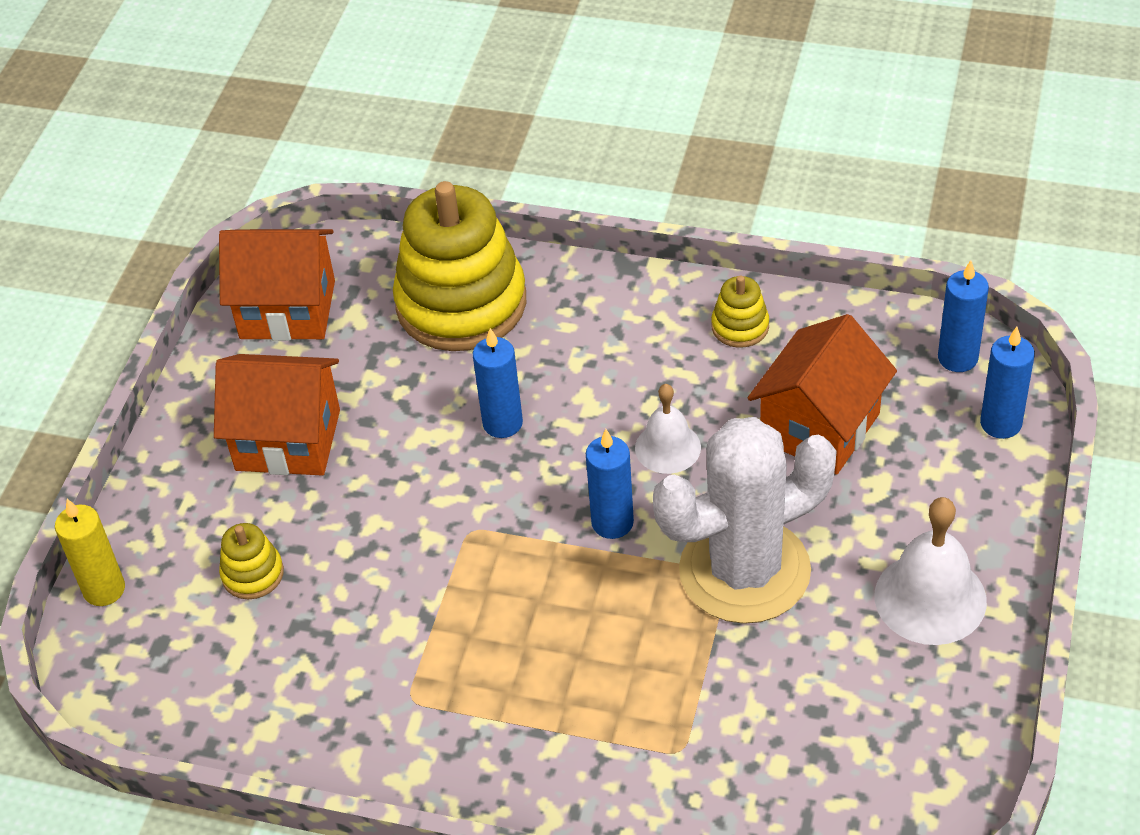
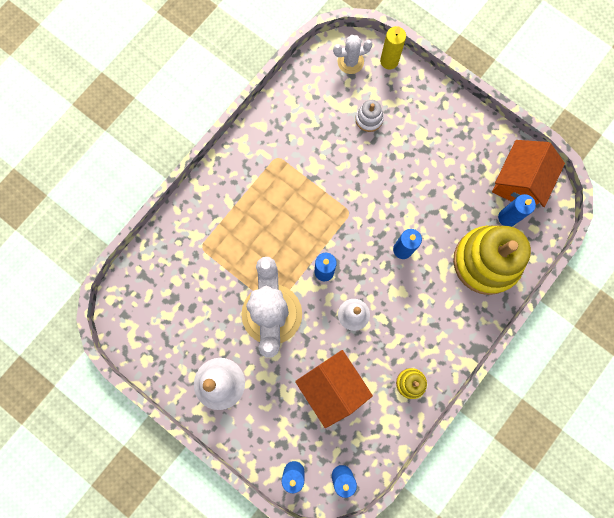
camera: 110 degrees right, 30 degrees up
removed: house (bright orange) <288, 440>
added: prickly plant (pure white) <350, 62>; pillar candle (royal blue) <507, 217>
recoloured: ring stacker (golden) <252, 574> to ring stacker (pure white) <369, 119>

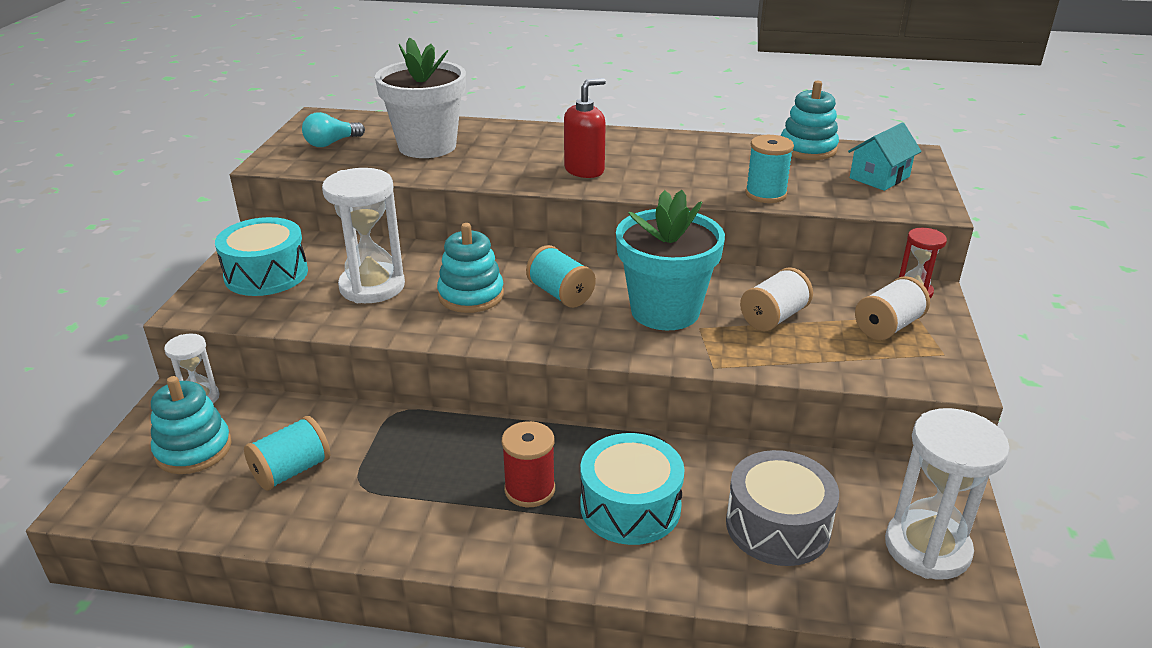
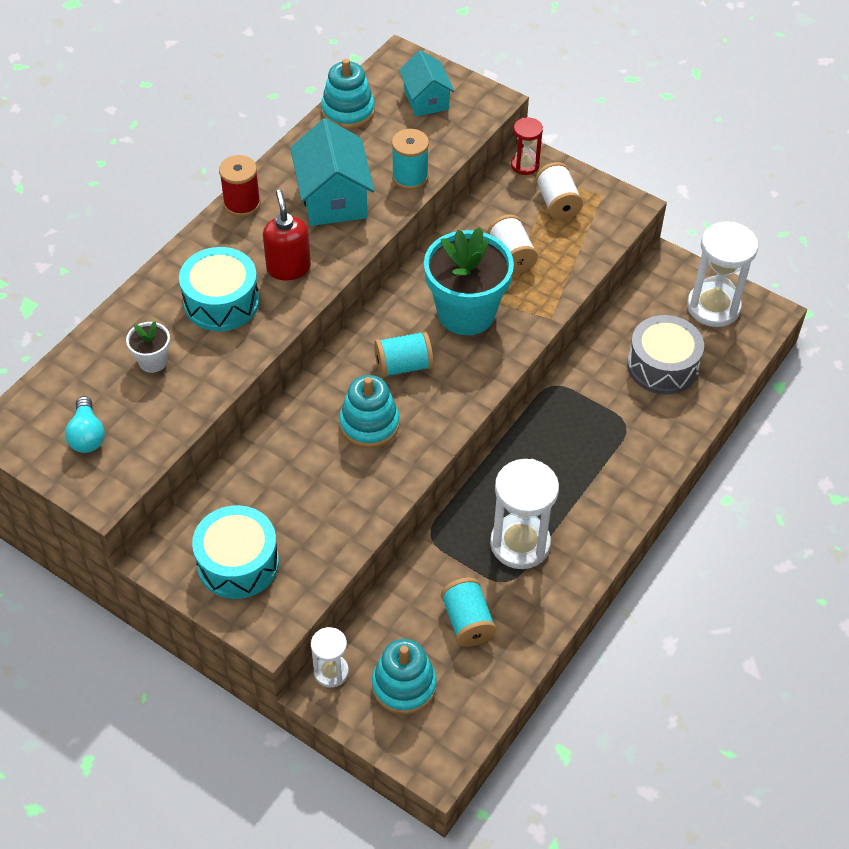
camera: 65 degrees left, 20 degrees up
added: house (teal) <333, 198>
moved: sandglass (pure white) <372, 286> to <520, 544>; spool (red) <529, 490> to <242, 204>; snare drum (teal) <630, 506> to <221, 302>
resized: plant pot (pure white) <427, 146> = <153, 361> x0.46

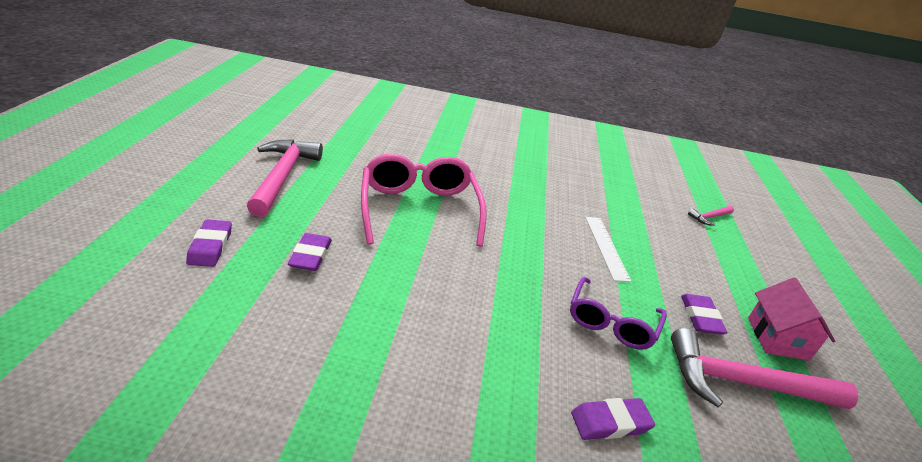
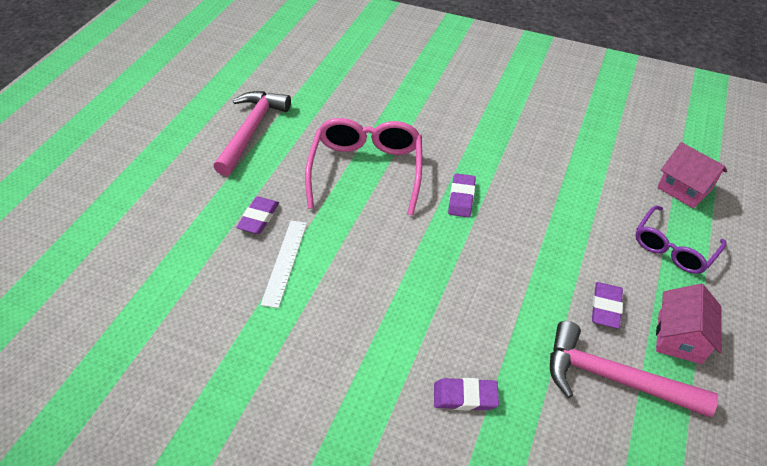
camera: 20 degrees right, 15 degrees up
moved: gum eraser (violet) <210, 246> to <461, 198>; glasses (violet) <611, 322> to <673, 248>; measuring stick (pure white) <606, 247> to <285, 262>
replaced: carpenter's hammer (rose-pink) <709, 217> to house (rose-pink) <684, 189>

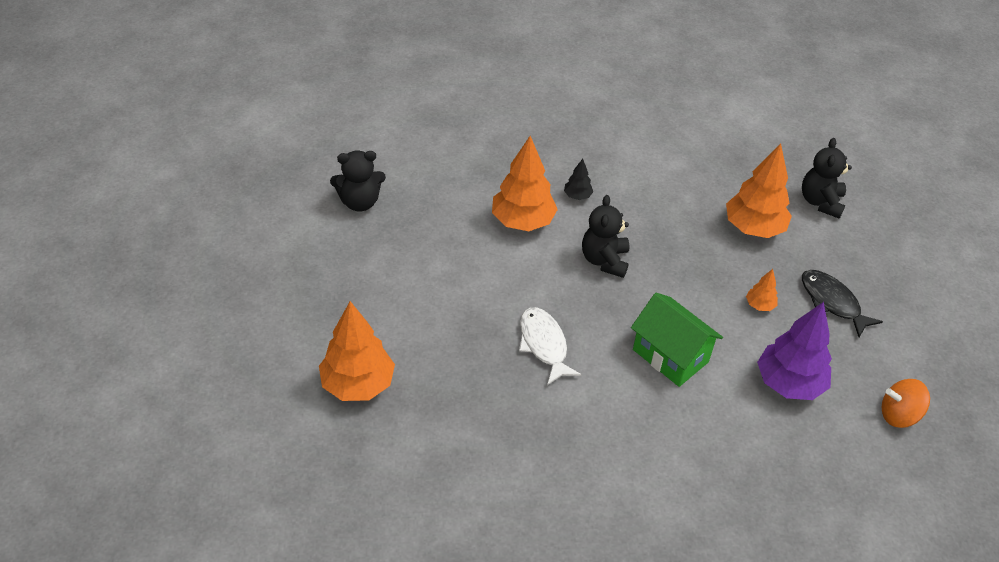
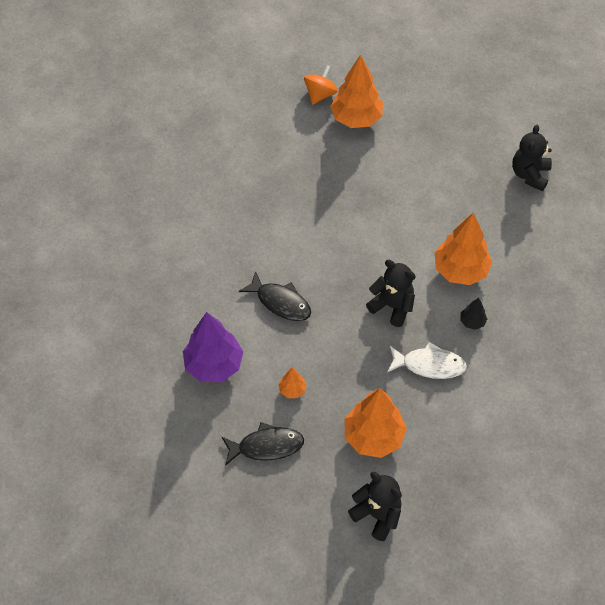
camera: 120 degrees right, 10 degrees up
moved: toy fish (pure white) <544, 344> to <429, 365>; toy top (bright orange) <899, 415> to <320, 94>
replaced: house (emerald) <670, 356> to toy fish (ebony) <280, 302>

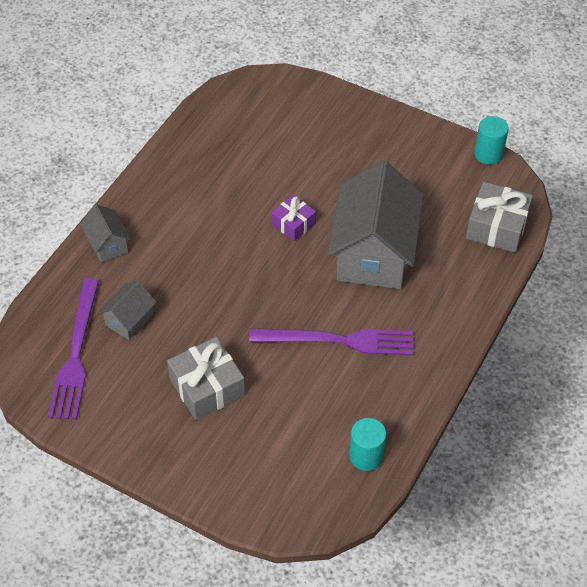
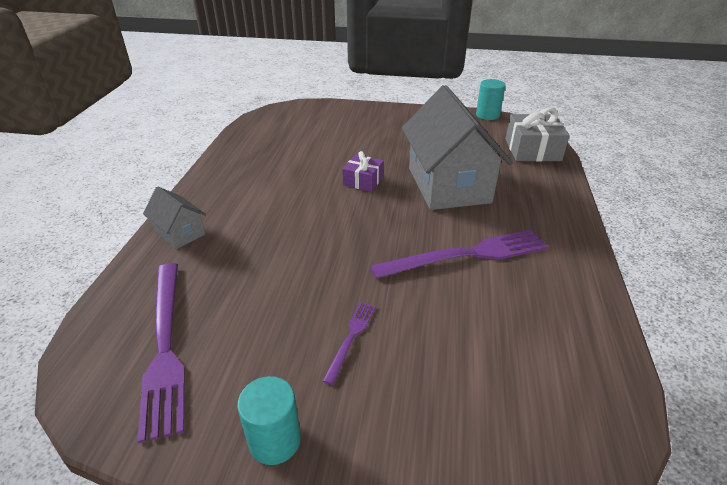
camera: 20 degrees left, 15 degrees down
removed: house (ash-grey) <129, 320>
moved: solid cylinder (teal) <366, 456> to <275, 440>
replaced: gift (ash-grey) <207, 387> to dinner fork (violet) <351, 338>

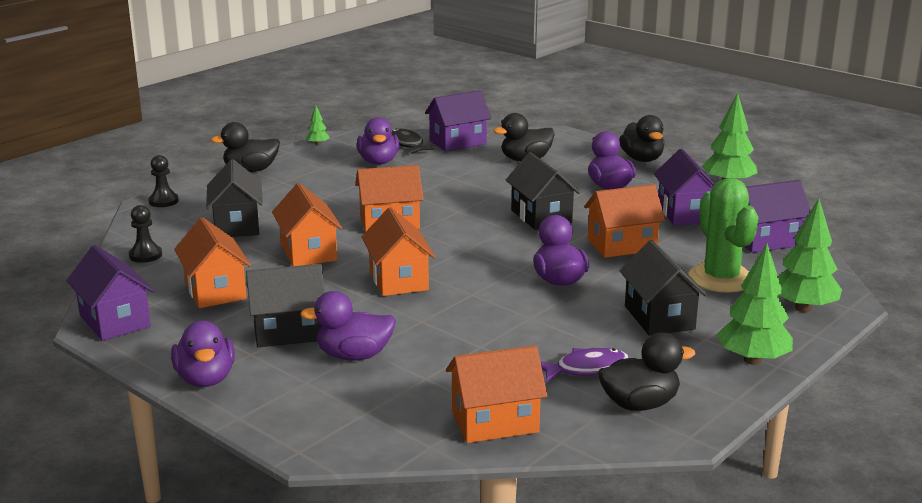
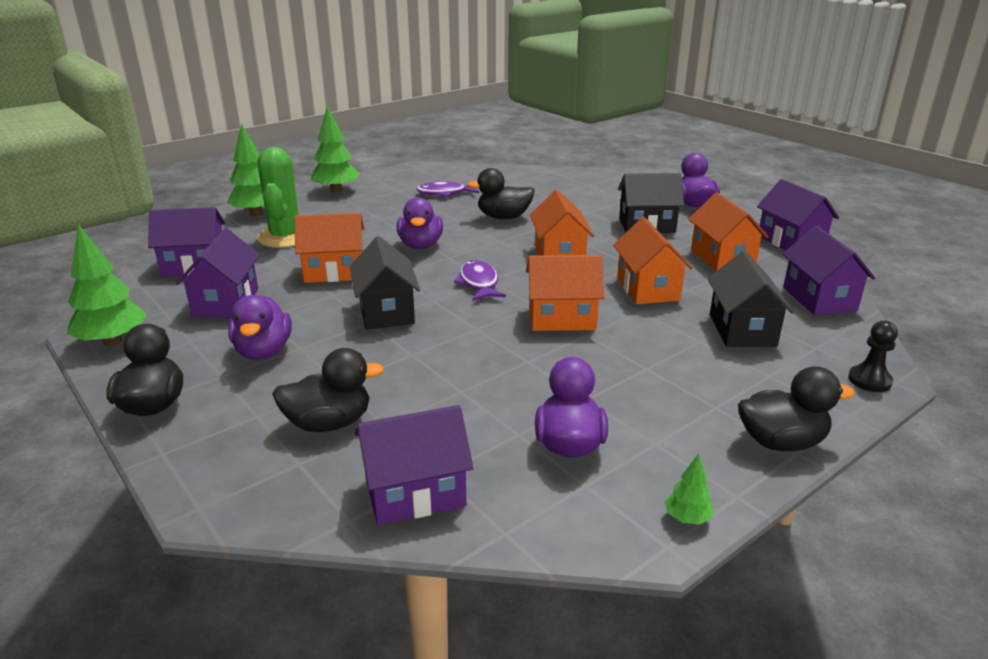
camera: 170 degrees left, 5 degrees up
removed: toy duck (violet) <354, 356>; toy fish (ebony) <407, 144>; house (bright orange) <495, 422>; house (ebony) <659, 317>
added: toy fish (violet) <479, 283>
moved: toy duck (ebony) <639, 404> to <503, 217>
replaced: chess pawn (ebony) <145, 255> to house (violet) <819, 299>

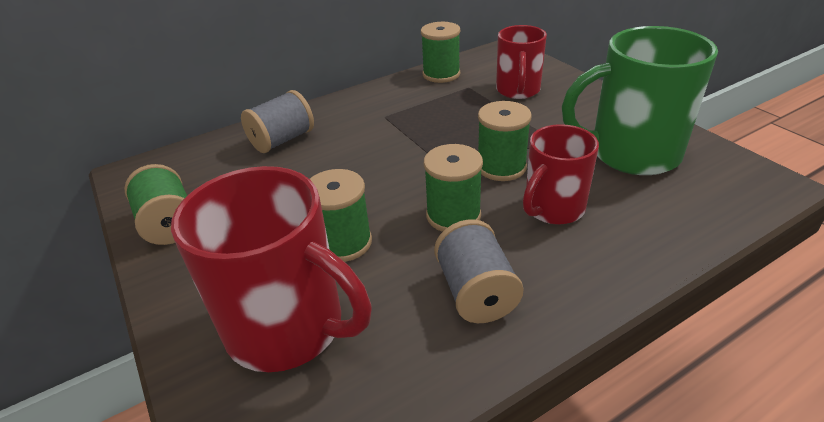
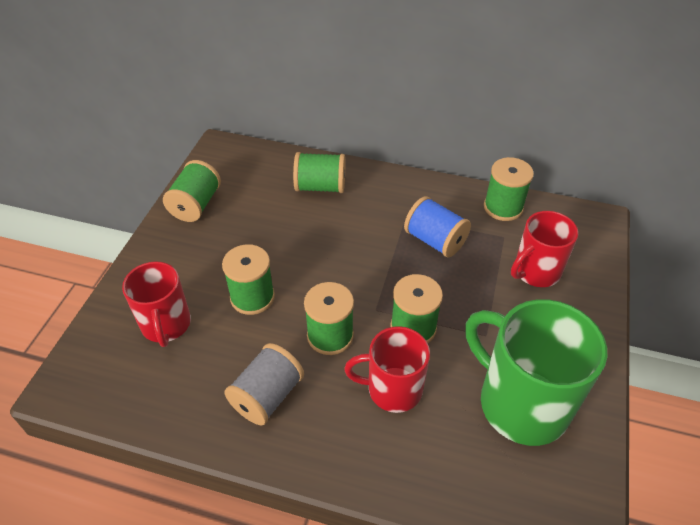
camera: 45 degrees right, 10 degrees up
added: spool (royal blue) <435, 240>
recoloured: spool (ash-grey) <282, 140> to spool (emerald) <320, 187>
resized: coffee mug (red) <288, 328> = <166, 325> x0.62

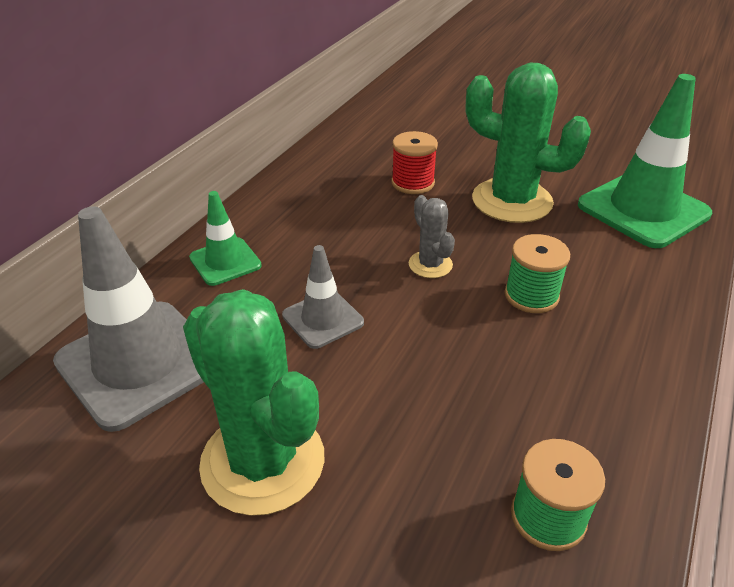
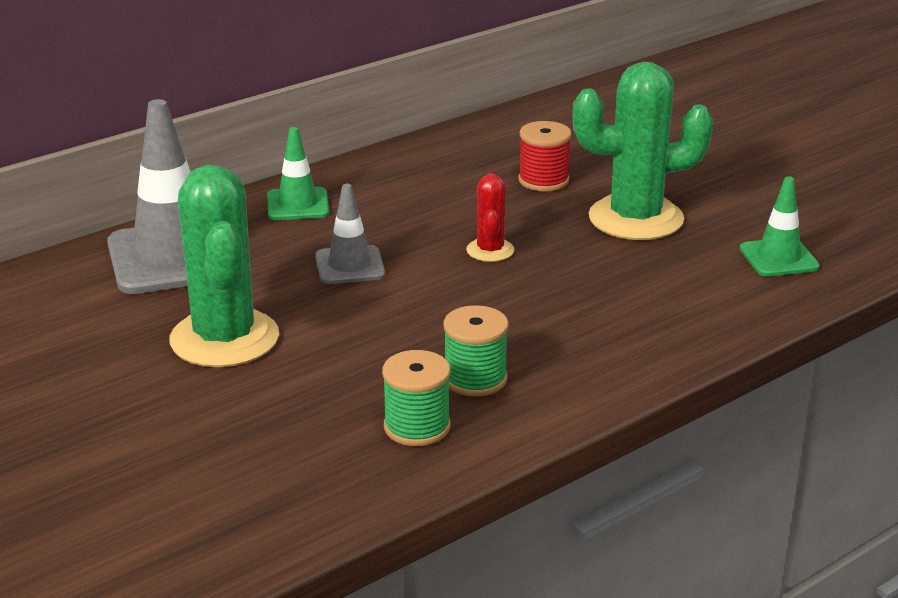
camera: 25 degrees right, 10 degrees down
moved: spool (emerald) <531, 296> to <475, 379>
recoloured: prickly plant (ash-grey) <430, 264> to prickly plant (red) <490, 250>
turned: prickly plant (emerald) <512, 201> = <636, 218> 60 degrees counterclockwise
resized: traffic cone (emerald) <643, 210> = <779, 258> x0.53

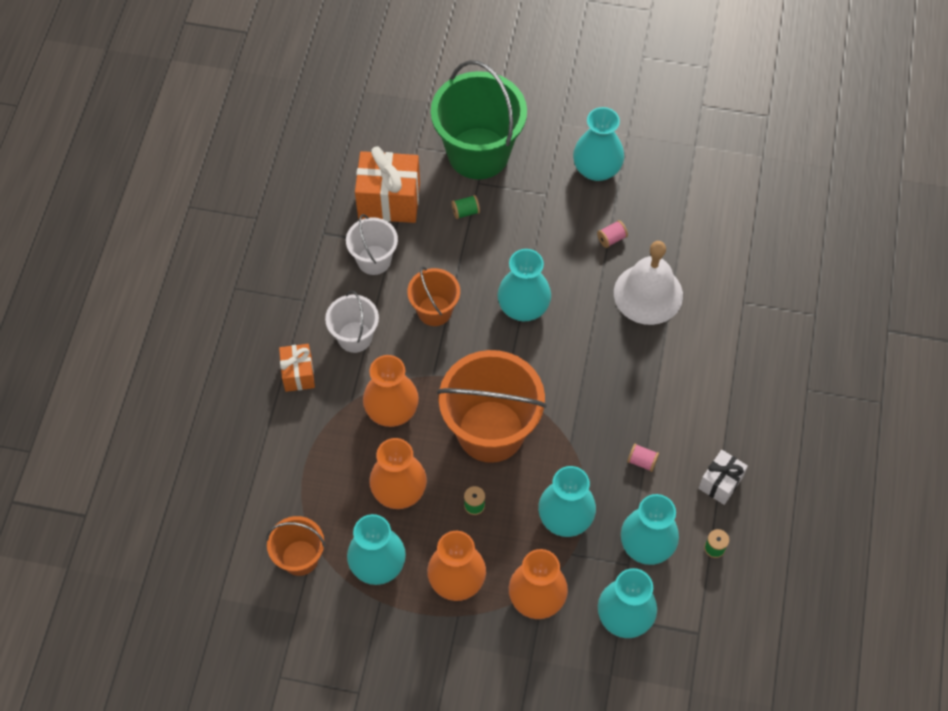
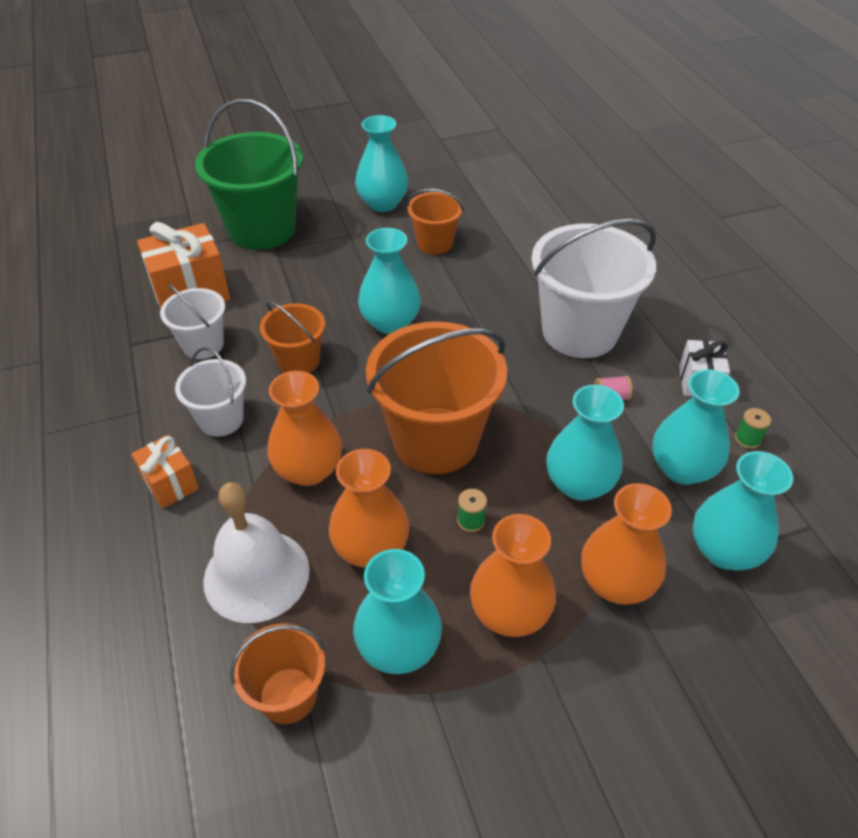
camera: 30 degrees left, 15 degrees down
removed: spool (emerald) <465, 212>
added: bucket (pure white) <579, 332>
moved: bell (pure white) <648, 294> to <256, 575>
replaced: spool (rose-pink) <611, 239> to bucket (bright orange) <435, 243>

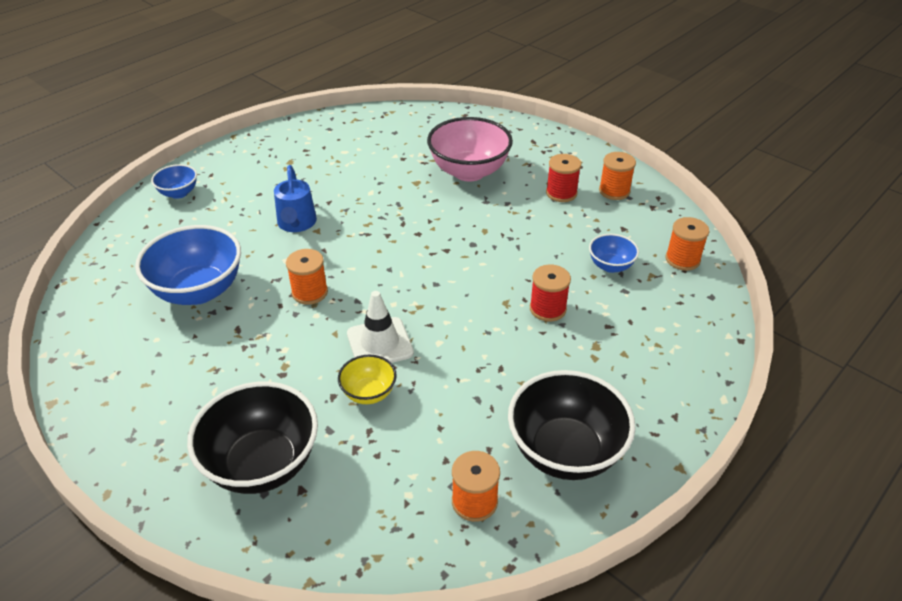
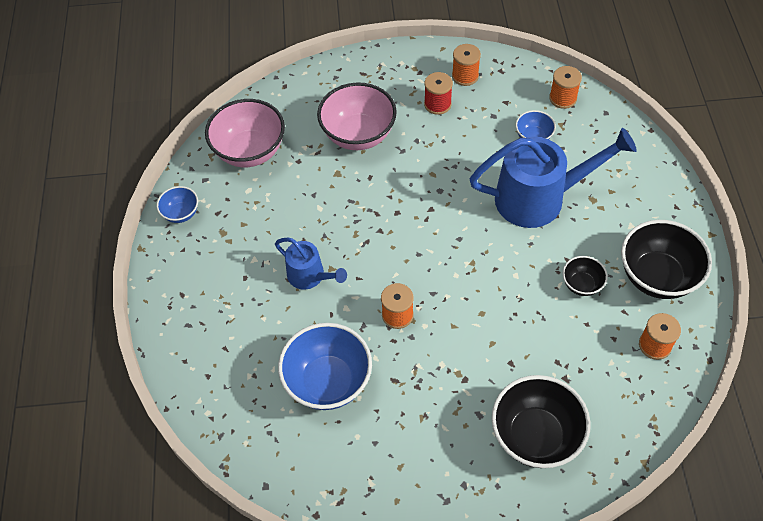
camera: 45 degrees left, 15 degrees up
removed: serving bowl (golden) <369, 393>; traffic cone (pure white) <380, 343>
added: serving bowl (rose-pink) <250, 151>; serving bowl (ebony) <581, 284>
moved: serving bowl (royal blue) <179, 193> to <181, 213>
replaced: spool (red) <547, 309> to watering can (royal blue) <540, 198>

